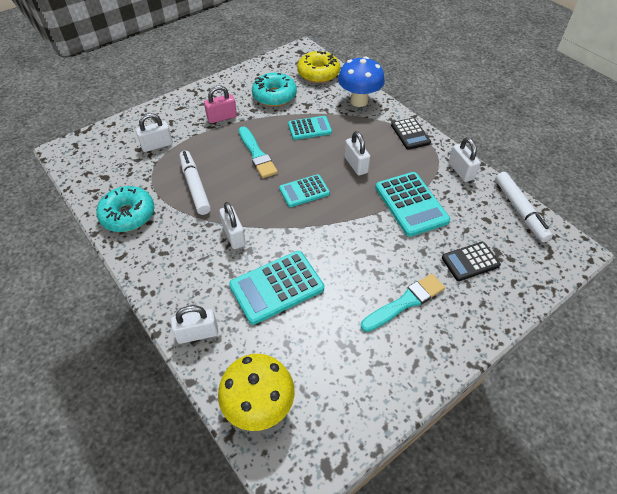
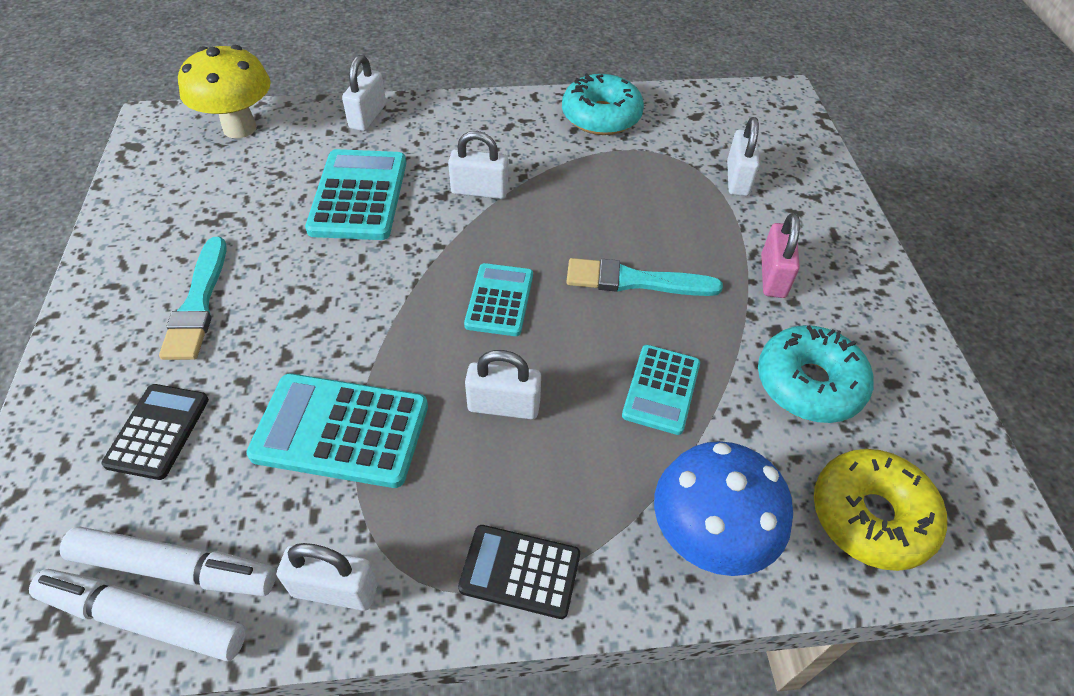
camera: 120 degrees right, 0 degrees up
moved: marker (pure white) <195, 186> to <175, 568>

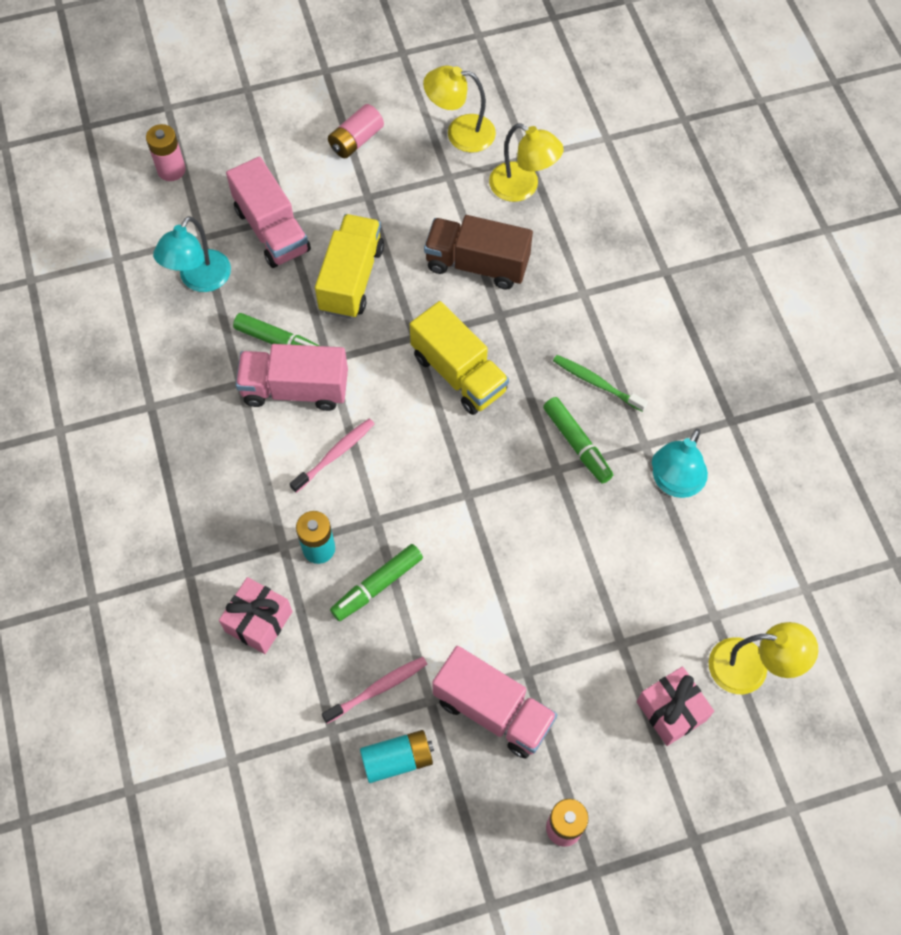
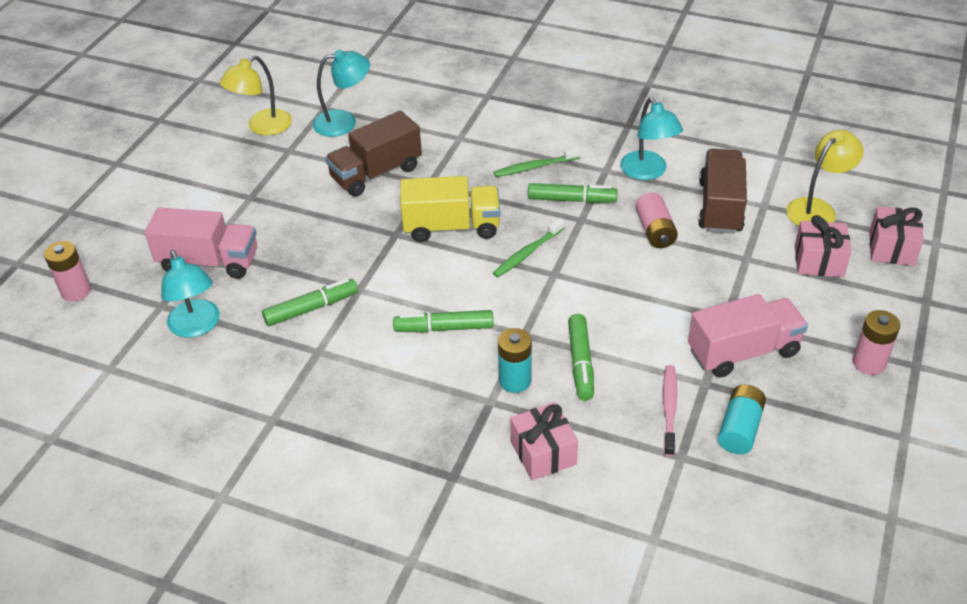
camera: 50 degrees left, 20 degrees down
removed: truck (rose-pink) <295, 389>; truck (golden) <351, 279>
added: tooth brush (emerald) <527, 253>; truck (russet) <720, 207>; gift (rose-pink) <891, 248>
moved: power cell (rose-pink) <356, 140> to <655, 231>
replaced: tooth brush (rose-pink) <335, 454> to marker (emerald) <444, 328>
recoloured: lamp (golden) <522, 187> to lamp (teal) <344, 122>

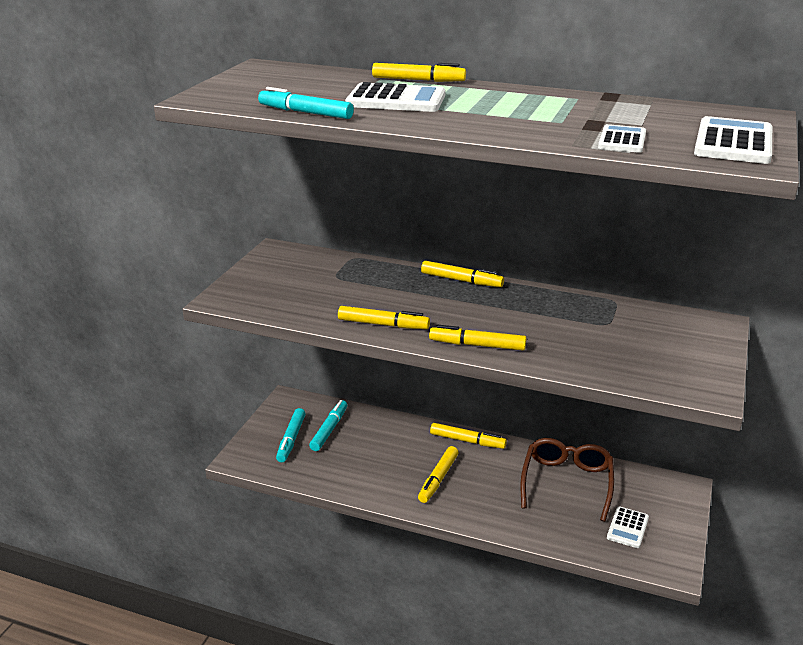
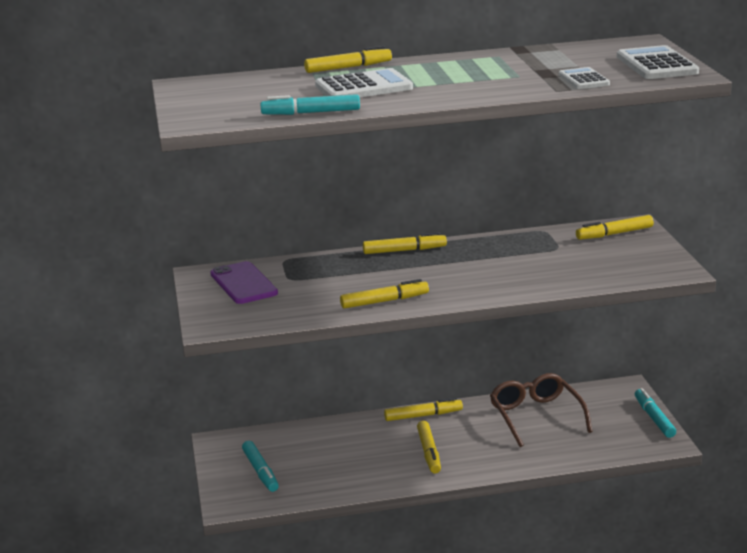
camera: 30 degrees left, 5 degrees down
removed: calculator (pure white) <627, 528>
added: smartphone (violet) <243, 283>
moved: marker (teal) <329, 430> to <654, 418>; marker (golden) <477, 345> to <614, 234>

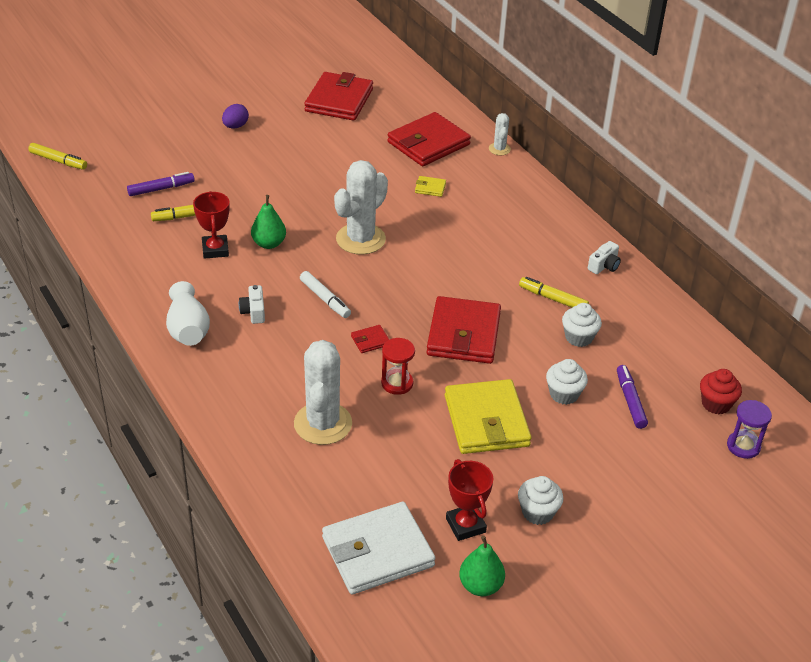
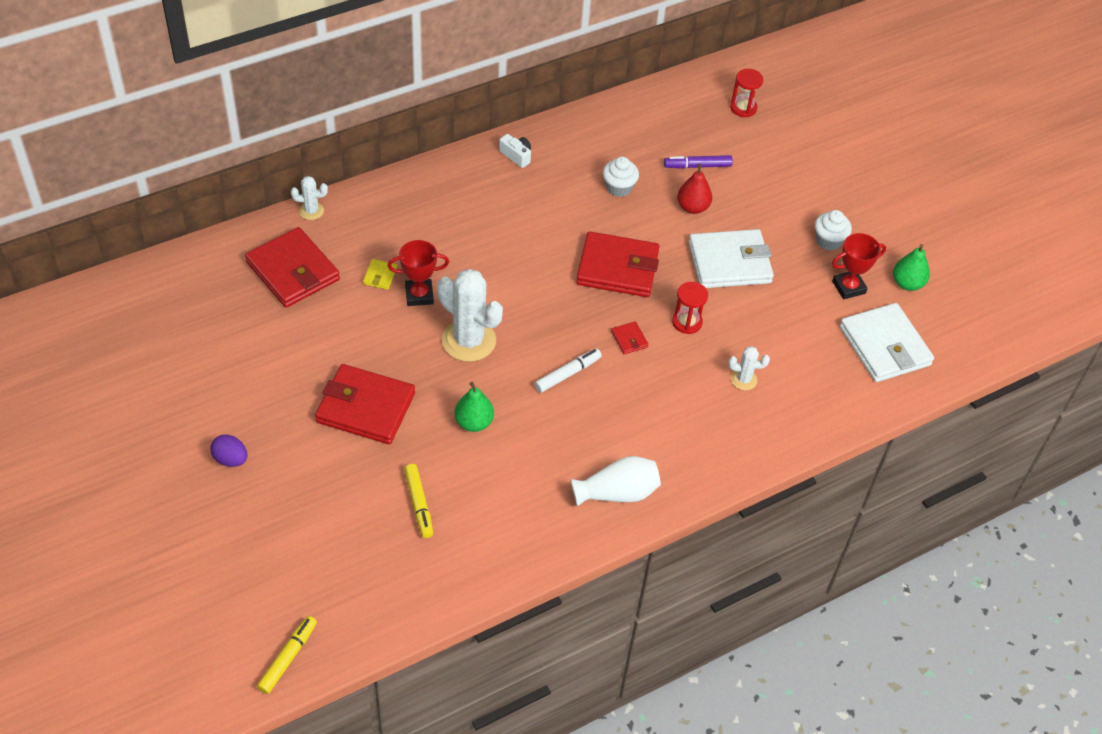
camera: 90 degrees left, 10 degrees up
removed: marker (violet) <161, 189>; camera (pure white) <253, 312>; marker (golden) <553, 299>; cupcake (red) <716, 404>
moved: prize cup (red) <215, 250> to <419, 295>; wallet (red) <339, 100> to <365, 407>
replaced: cupcake (pure white) <564, 394> to pear fruit (red) <692, 207>
recoloured: wallet (golden) <486, 421> to wallet (pure white) <729, 263>; sandglass (violet) <743, 446> to sandglass (red) <743, 108>
resized: prickly plant (pure white) <323, 424> = <743, 379> x0.49

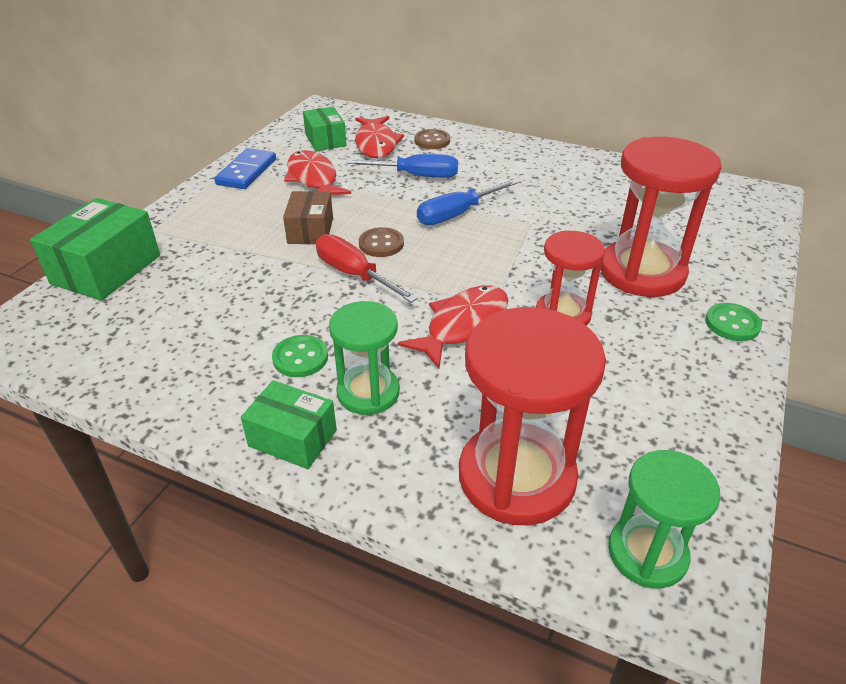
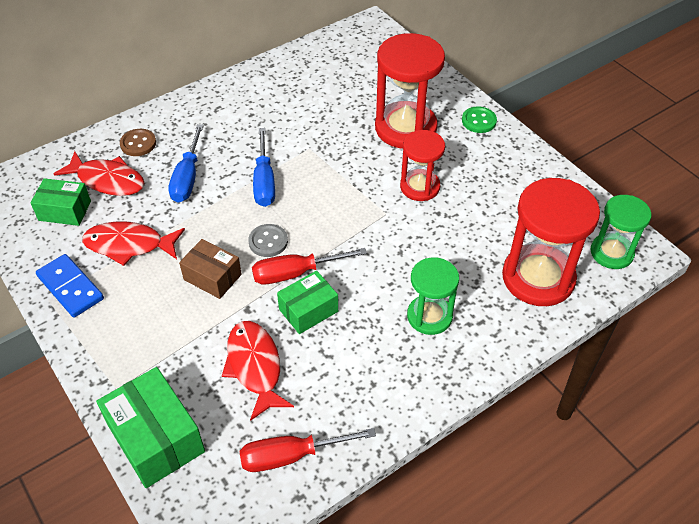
camera: 60 degrees left, 10 degrees up
removed: sewing button (emerald) <300, 358>
added: screwdriver (red) <290, 456>
moved: box (emerald) <292, 438> to <308, 310>; toy fish (red) <462, 325> to <255, 367>
recoloured: sewing button (russet) <381, 244> to sewing button (ash-grey) <268, 241>
turned: screwdriver (royal blue) <417, 176> = <187, 178> 150 degrees clockwise

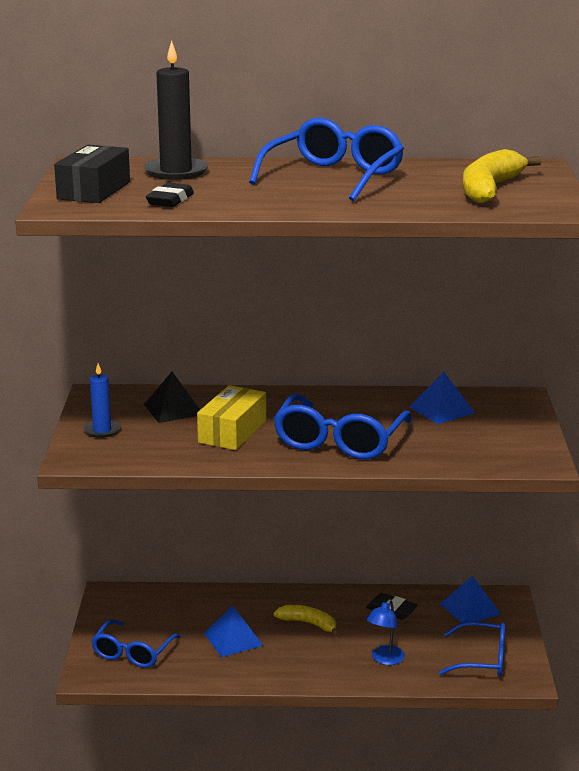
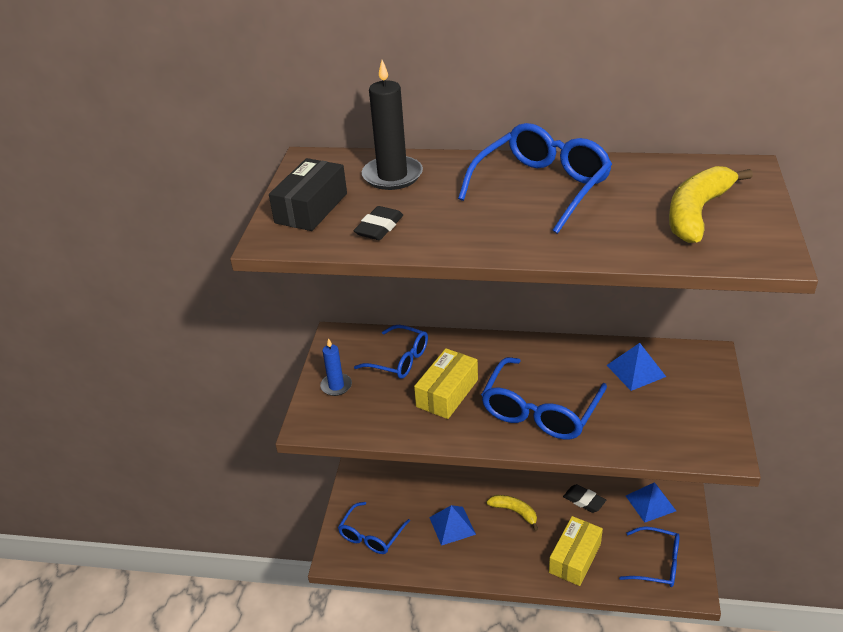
camera: 10 degrees right, 15 degrees up
replaced: pyramid (ebony) <173, 409> to glasses (royal blue) <399, 360>; lamp (royal blue) <385, 659> to box (golden) <575, 558>

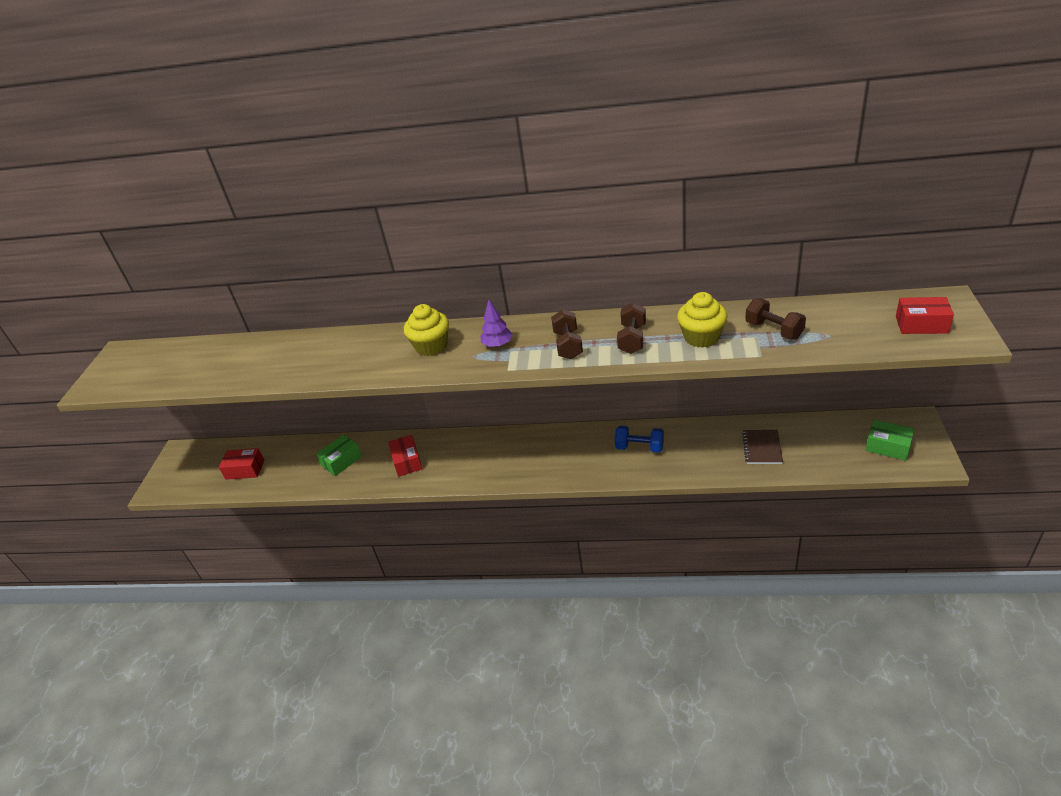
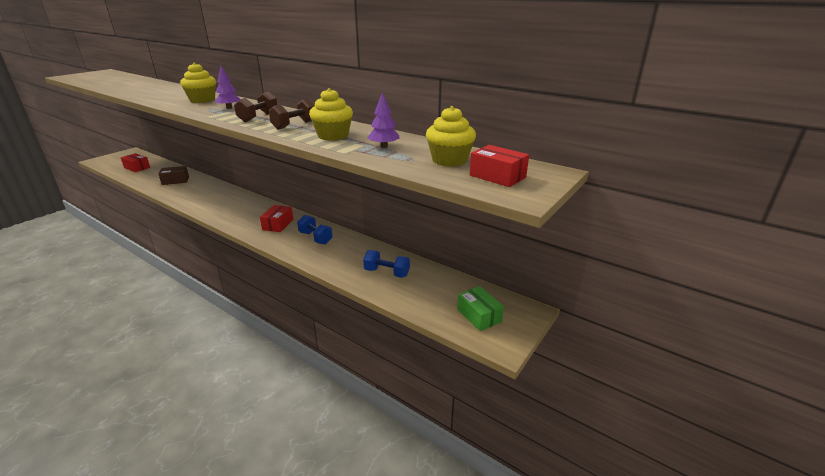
camera: 25 degrees right, 10 degrees down
added: cupcake (golden) <449, 160>
moved: box (red) <407, 461> to <278, 224>
replaced: notepad (russet) <762, 448> to dumbbell (royal blue) <387, 273>; dumbbell (russet) <774, 330> to toy tree (violet) <384, 146>
recoloured: box (emerald) <341, 461> to box (russet) <175, 180>

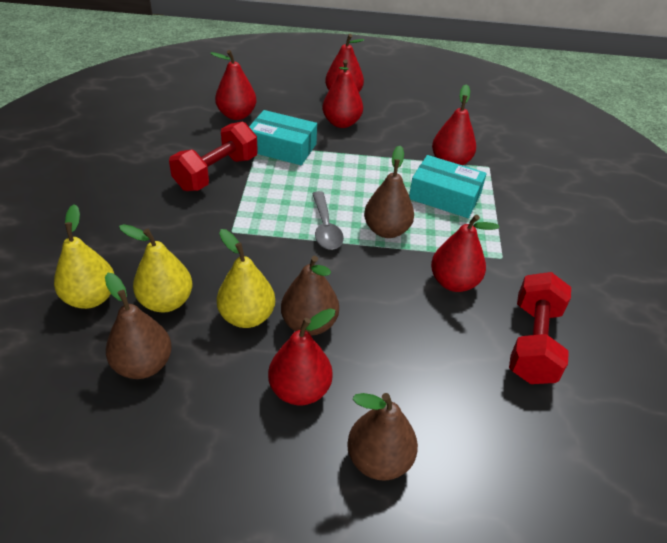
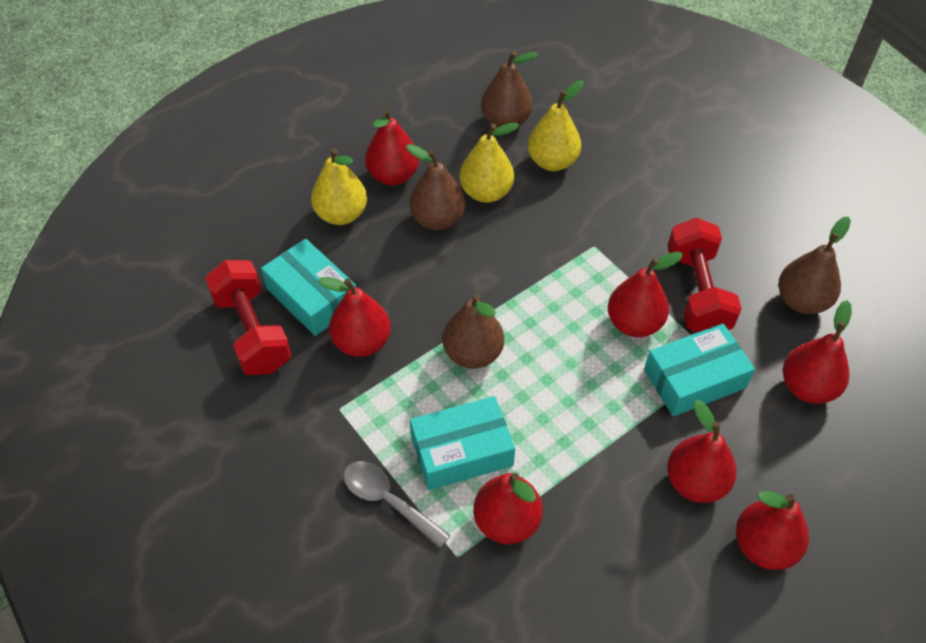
camera: 140 degrees right, 10 degrees up
added: box (teal) <312, 296>; pear fruit (red) <634, 323>
moved: pear fruit (golden) <90, 298> to <341, 214>; tablespoon (ash-grey) <325, 228> to <388, 501>; pear fruit (russet) <379, 459> to <801, 301>

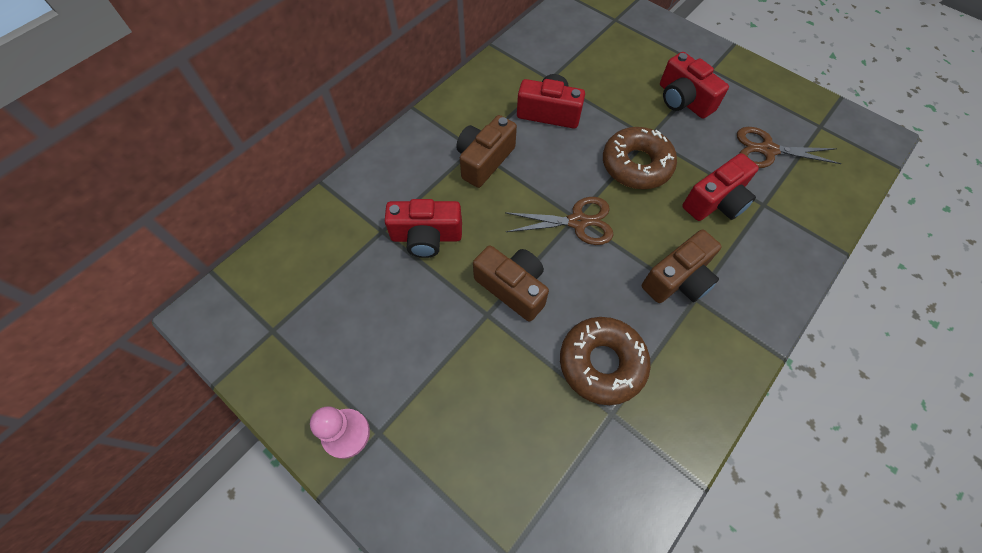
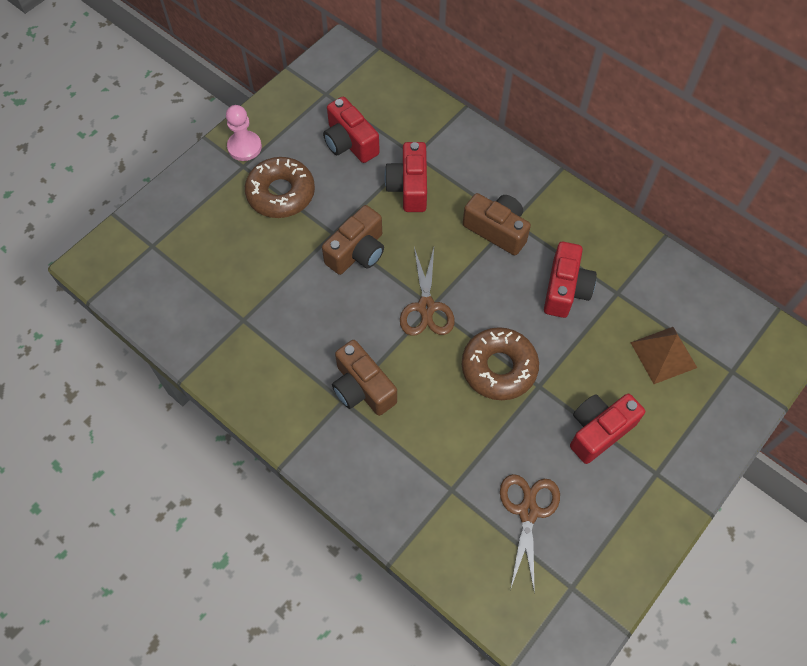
camera: 90 degrees right, 0 degrees up
added: pyramid (russet) <663, 355>
moved: donut (russet) <602, 363> to <281, 193>; camera (red) <716, 202> to <350, 143>

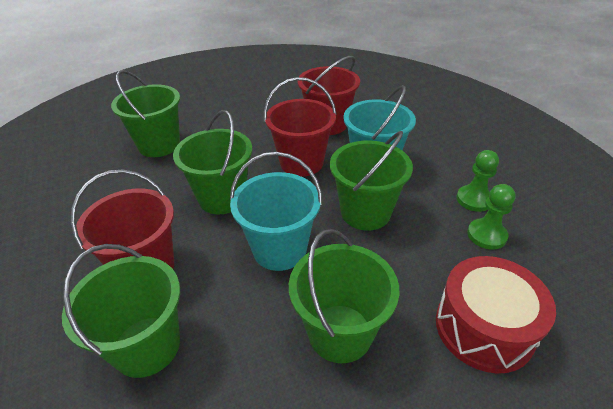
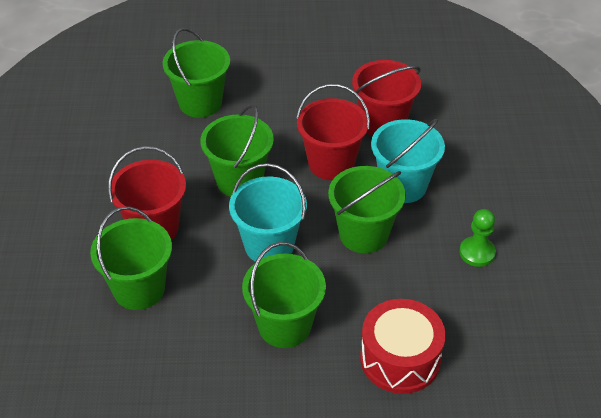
camera: 20 degrees right, 5 degrees up
removed: chess pawn (emerald) <486, 235>

